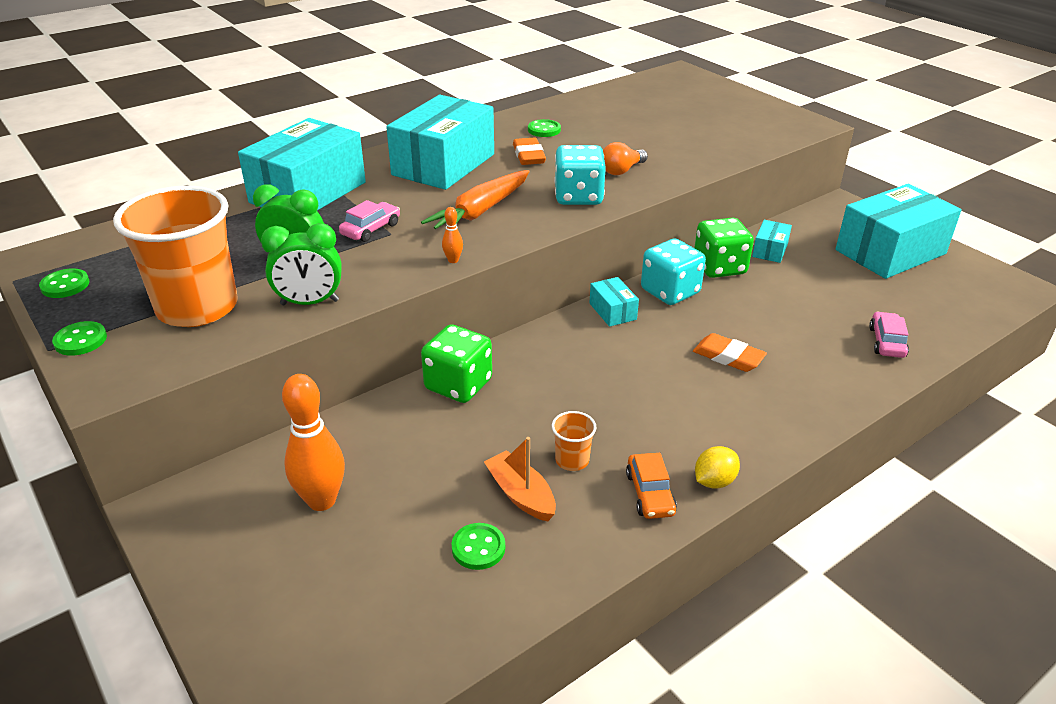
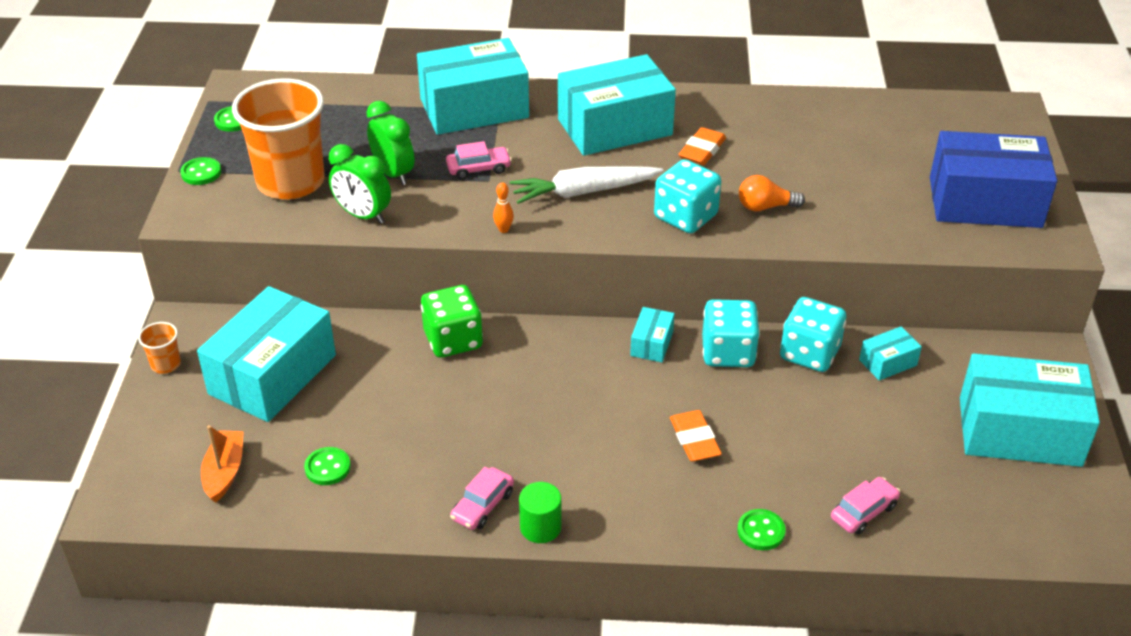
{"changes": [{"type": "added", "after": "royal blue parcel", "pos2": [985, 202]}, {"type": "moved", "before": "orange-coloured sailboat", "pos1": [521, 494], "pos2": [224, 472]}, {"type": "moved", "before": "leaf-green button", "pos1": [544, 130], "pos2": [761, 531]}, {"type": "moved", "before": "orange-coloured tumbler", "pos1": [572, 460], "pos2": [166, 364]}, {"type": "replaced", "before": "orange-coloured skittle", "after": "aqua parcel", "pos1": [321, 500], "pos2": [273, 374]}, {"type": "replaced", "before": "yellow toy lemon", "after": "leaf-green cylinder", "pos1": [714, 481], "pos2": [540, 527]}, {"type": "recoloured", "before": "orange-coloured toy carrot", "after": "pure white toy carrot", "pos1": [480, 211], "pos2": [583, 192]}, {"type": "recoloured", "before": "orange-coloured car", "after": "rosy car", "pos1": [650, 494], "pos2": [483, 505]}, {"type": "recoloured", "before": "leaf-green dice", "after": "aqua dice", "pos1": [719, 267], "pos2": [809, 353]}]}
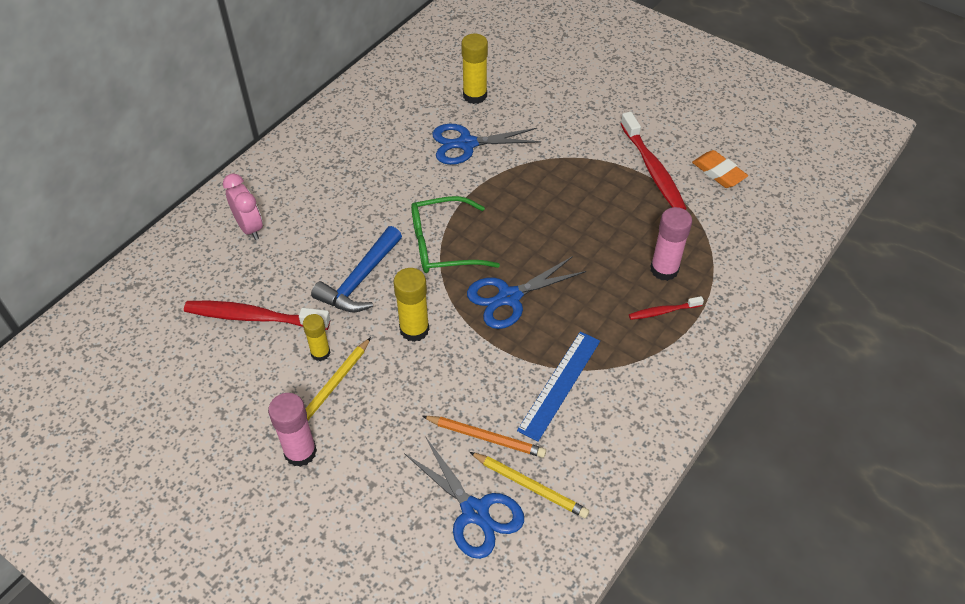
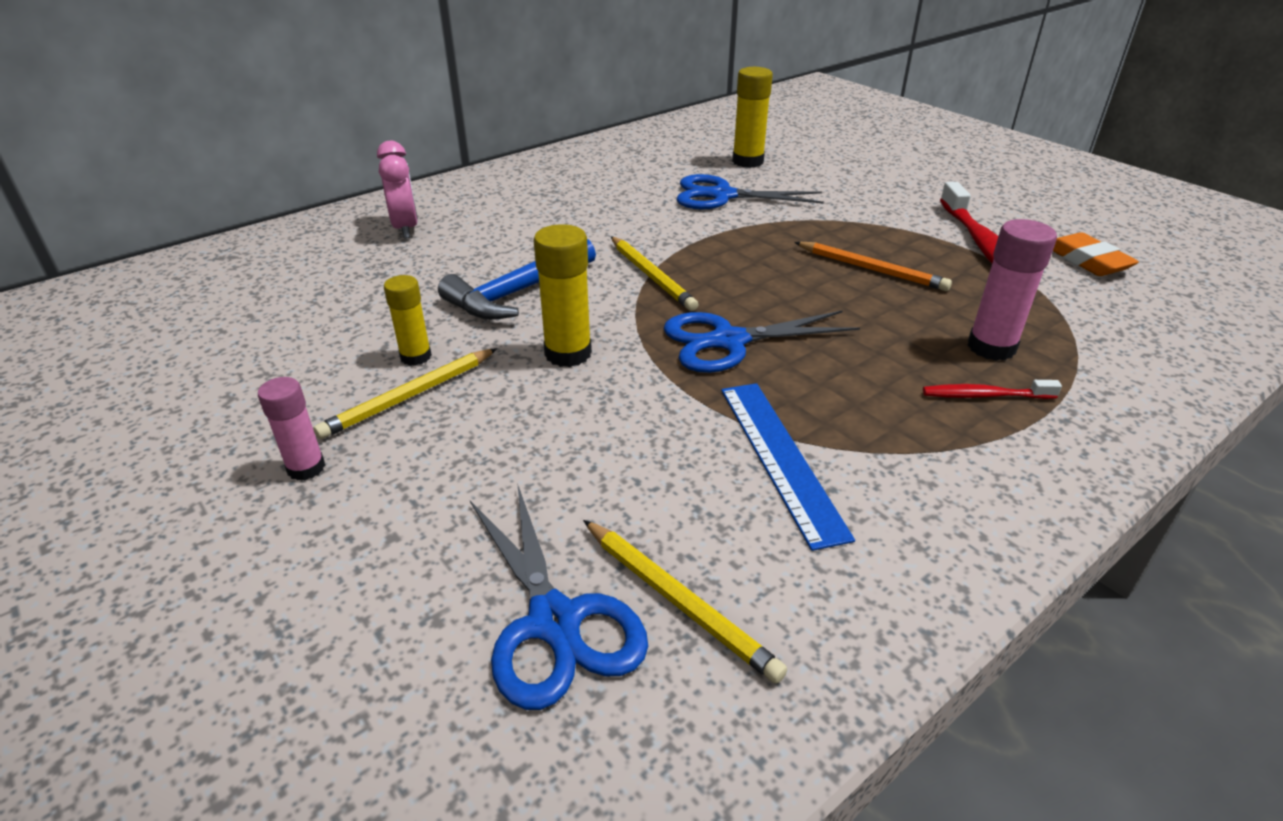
{"changes": [{"type": "removed", "before": "scarlet toothbrush", "pos1": [253, 317]}, {"type": "moved", "before": "orange-coloured pencil", "pos1": [486, 437], "pos2": [871, 269]}, {"type": "replaced", "before": "leaf-green glasses", "after": "yellow pencil", "pos1": [443, 245], "pos2": [651, 276]}, {"type": "turned", "before": "royal blue straightedge", "pos1": [559, 384], "pos2": [780, 458], "turn": -60}, {"type": "resized", "before": "rosy stick of glue", "pos1": [300, 452], "pos2": [306, 468], "scale": 0.65}]}
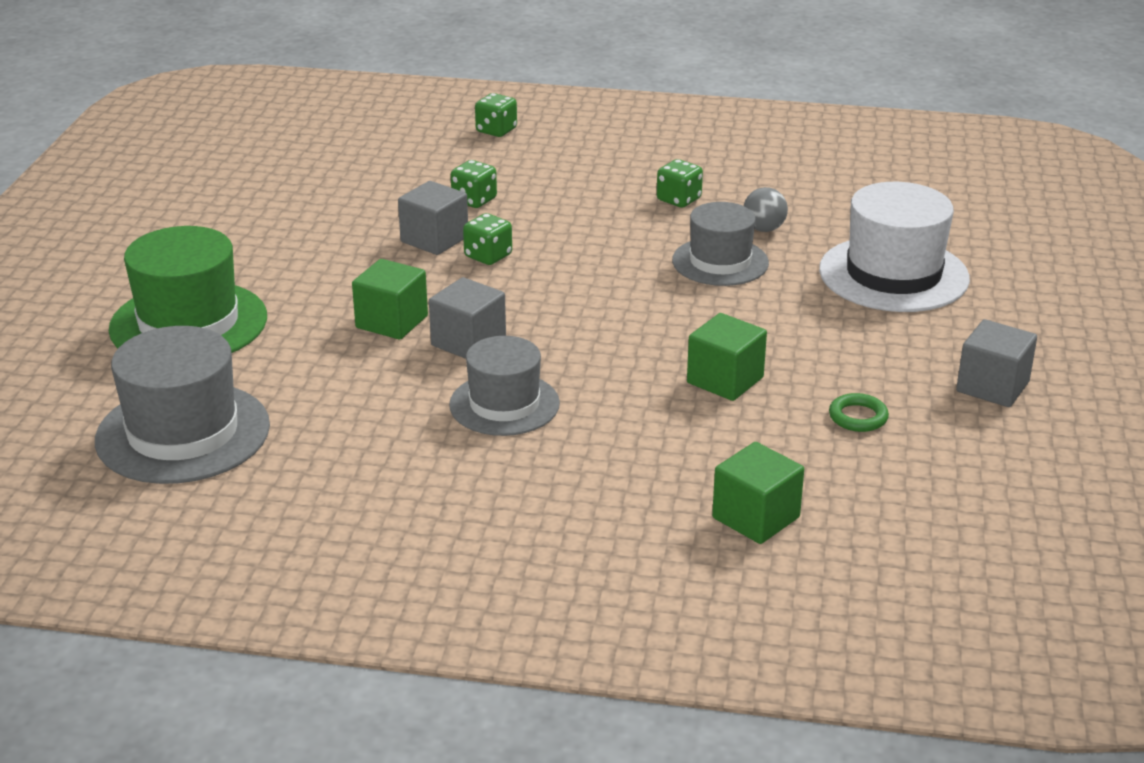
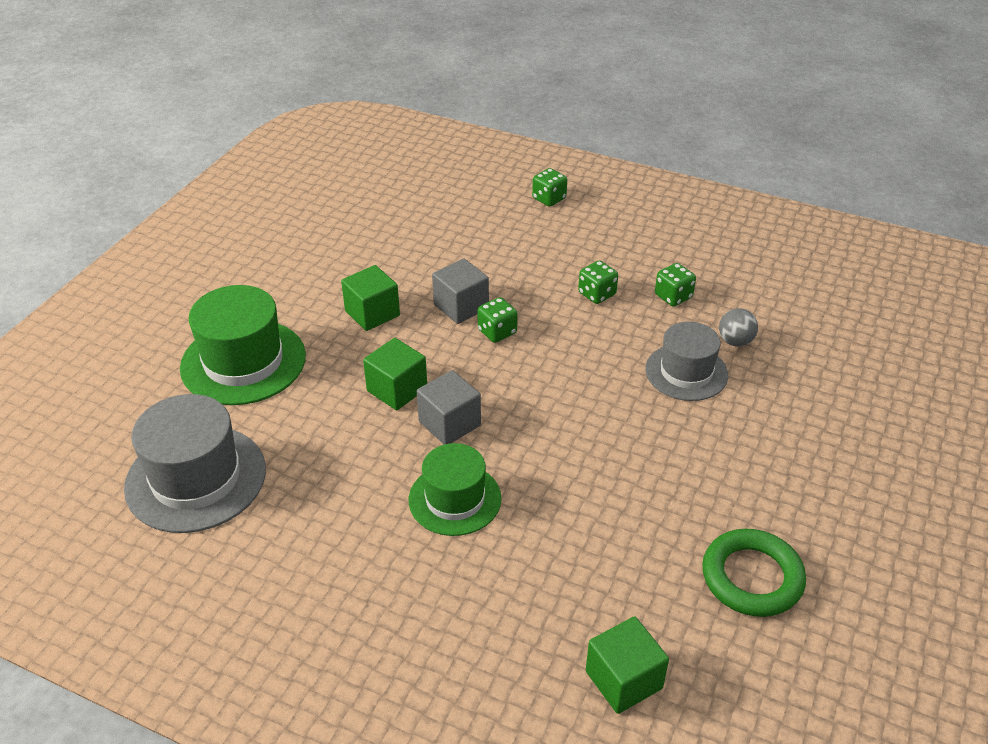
{"changes": [{"type": "removed", "before": "pure white tall hat", "pos1": [893, 274]}, {"type": "removed", "before": "gray solid cube", "pos1": [992, 387]}, {"type": "moved", "before": "leaf-green dice", "pos1": [474, 200], "pos2": [597, 294]}, {"type": "moved", "before": "leaf-green solid cube", "pos1": [725, 380], "pos2": [372, 313]}, {"type": "recoloured", "before": "gray tall hat", "after": "leaf-green tall hat", "pos1": [504, 404], "pos2": [455, 499]}, {"type": "resized", "before": "leaf-green hoop", "pos1": [858, 417], "pos2": [752, 577], "scale": 1.93}]}
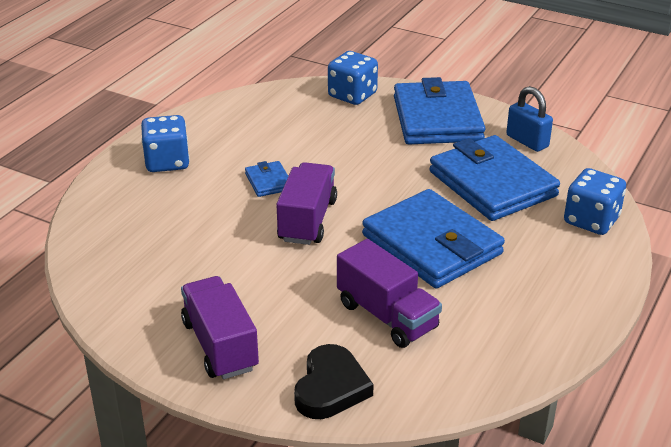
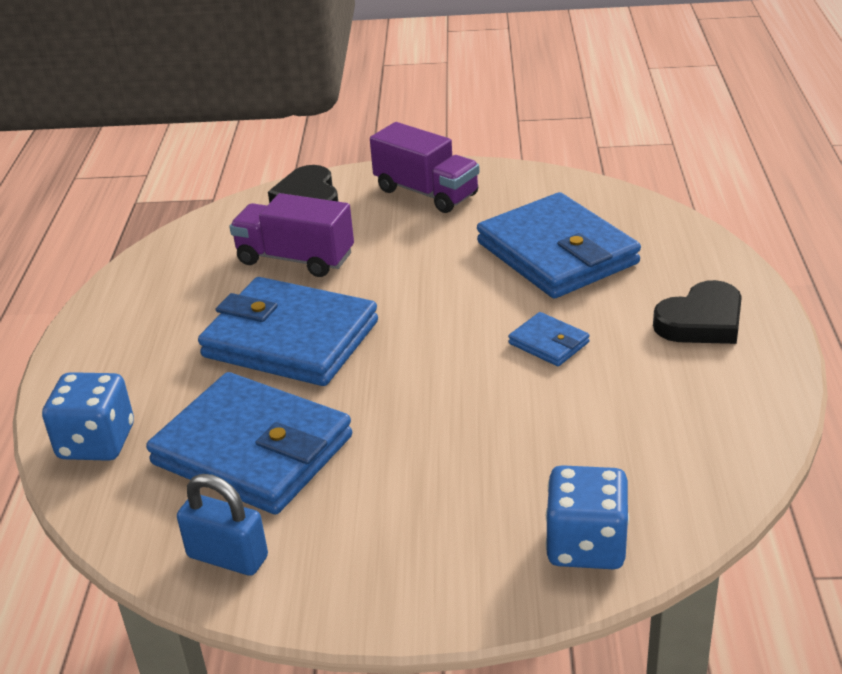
{"changes": [{"type": "removed", "before": "royal purple lorry", "pos1": [307, 220]}, {"type": "moved", "before": "royal blue billfold", "pos1": [437, 119], "pos2": [557, 253]}, {"type": "replaced", "before": "royal blue dice", "after": "jet-black heart shape", "pos1": [167, 162], "pos2": [701, 321]}]}
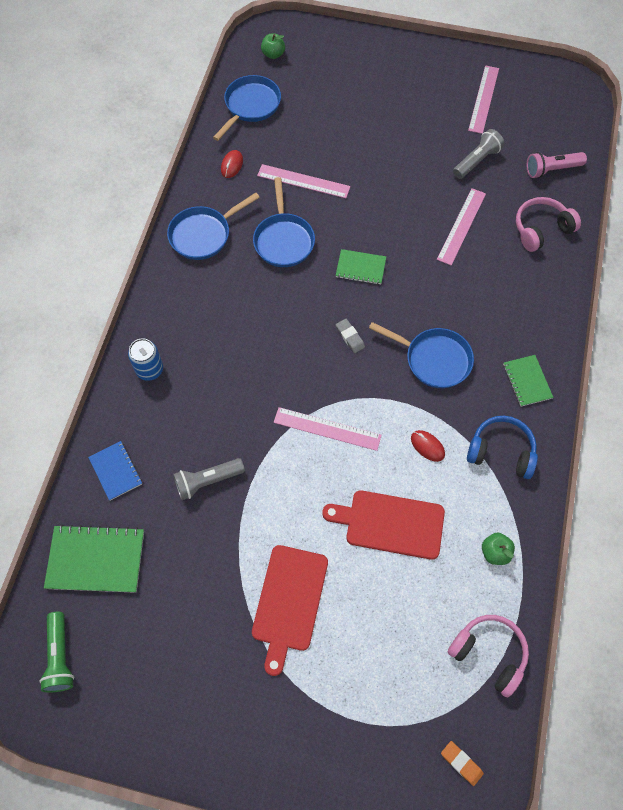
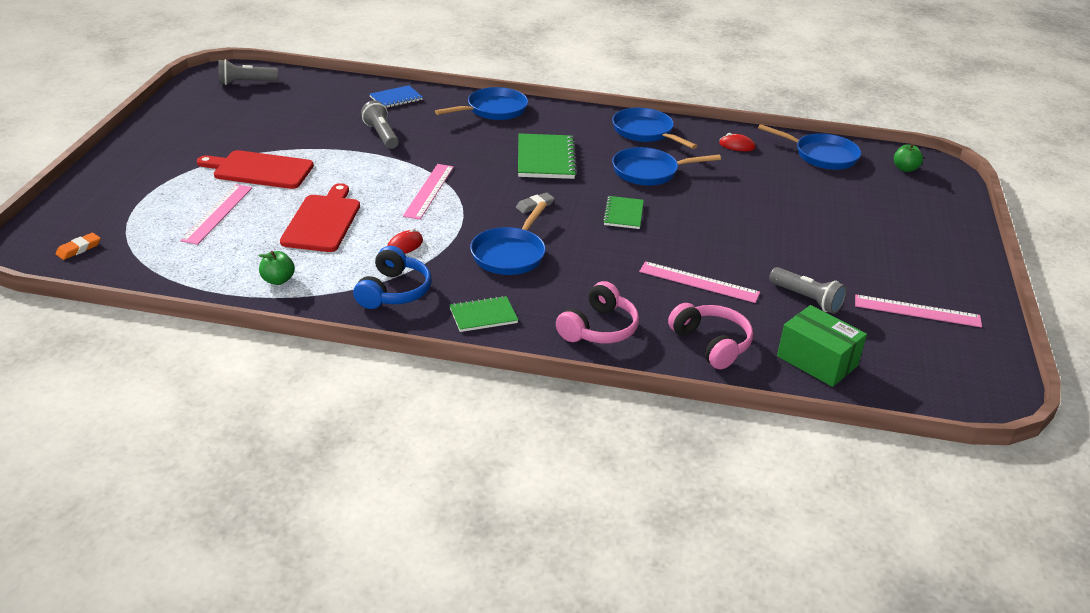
{"changes": [{"type": "moved", "before": "leaf-green notebook", "pos1": [96, 559], "pos2": [546, 159]}, {"type": "moved", "before": "rosy straightedge", "pos1": [303, 181], "pos2": [217, 213]}, {"type": "moved", "before": "rosy over-ear headphones", "pos1": [489, 653], "pos2": [599, 329]}, {"type": "replaced", "before": "royal blue tin", "after": "royal blue frying pan", "pos1": [149, 369], "pos2": [493, 110]}, {"type": "replaced", "before": "rosy pocket torch", "after": "leaf-green parcel", "pos1": [551, 170], "pos2": [817, 361]}, {"type": "recoloured", "before": "leaf-green pocket torch", "after": "gray pocket torch", "pos1": [60, 656], "pos2": [245, 82]}]}
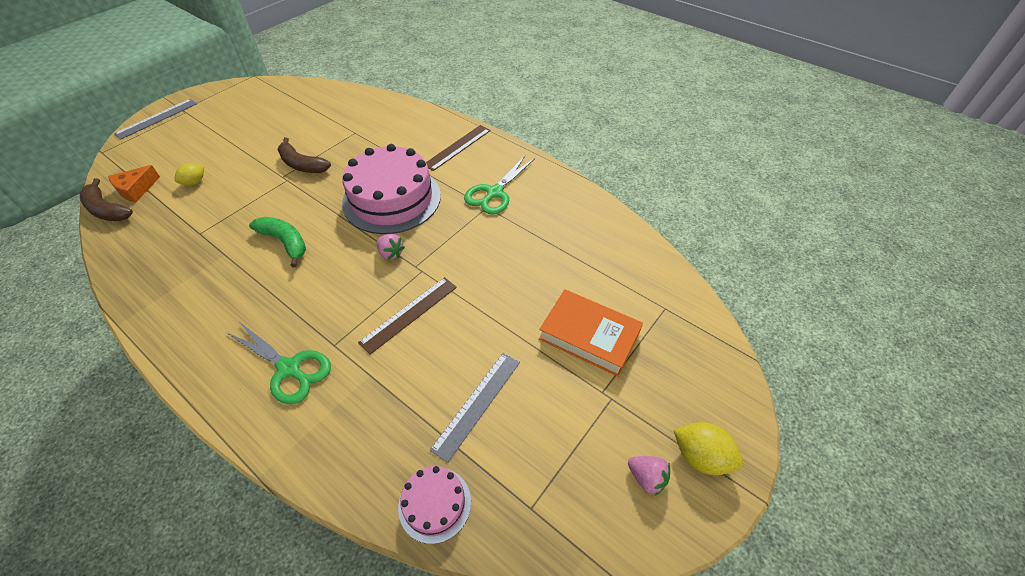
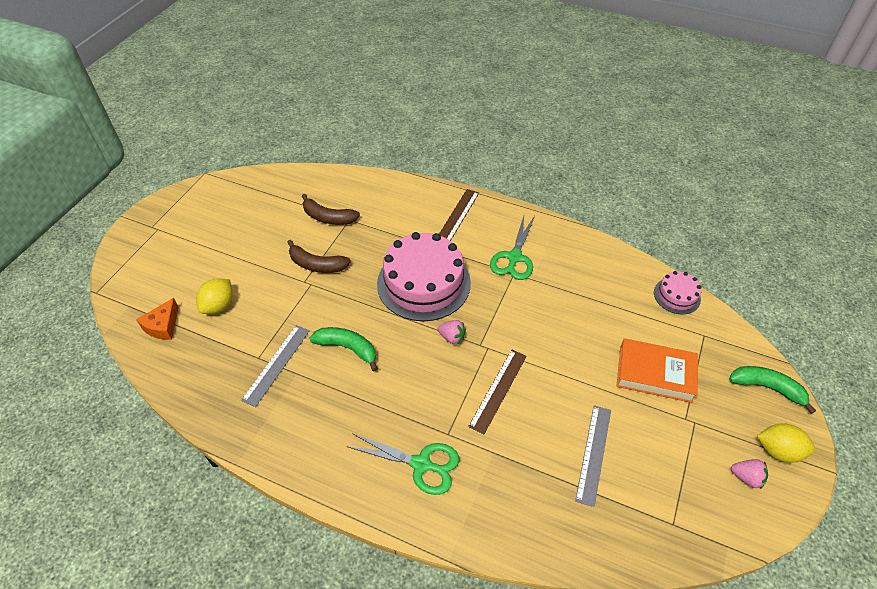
{"changes": [{"type": "added", "after": "leaf-green banana", "pos2": [767, 388]}, {"type": "moved", "before": "dark brown banana", "pos1": [107, 210], "pos2": [328, 217]}, {"type": "moved", "before": "gray straightedge", "pos1": [157, 118], "pos2": [277, 364]}, {"type": "moved", "before": "rosy gateau", "pos1": [434, 504], "pos2": [677, 296]}, {"type": "resized", "before": "yellow toy lemon", "pos1": [194, 182], "pos2": [219, 305], "scale": 1.5}]}
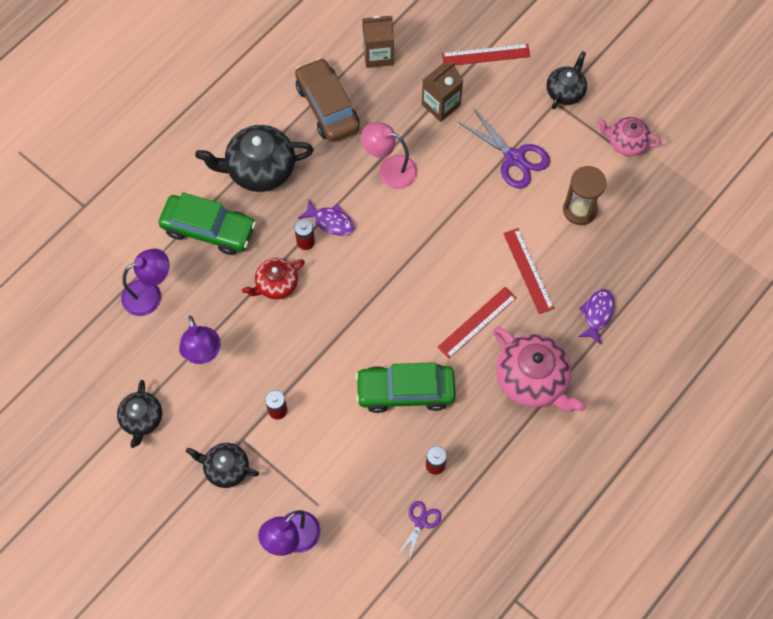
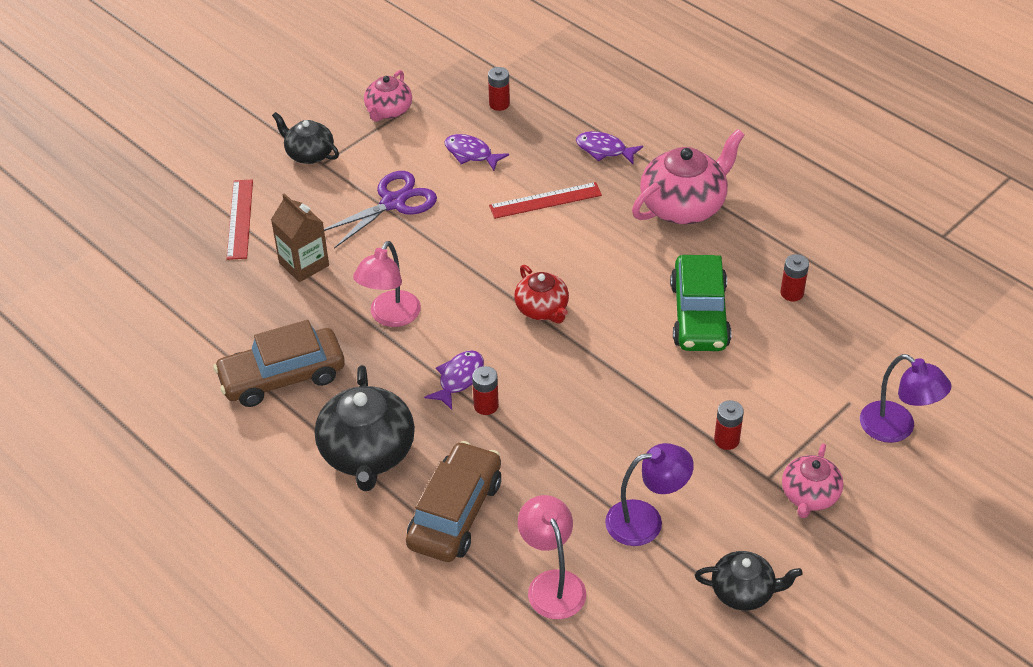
{"changes": [{"type": "removed", "before": "dark brown juice carton", "pos1": [378, 55]}, {"type": "removed", "before": "royal purple shears", "pos1": [420, 522]}, {"type": "removed", "before": "scarlet straightedge", "pos1": [477, 322]}, {"type": "added", "after": "scarlet AA battery", "pos2": [499, 104]}, {"type": "moved", "before": "scarlet teapot", "pos1": [276, 284], "pos2": [542, 309]}, {"type": "replaced", "before": "dark brown sand timer", "after": "royal purple toy fish", "pos1": [579, 210], "pos2": [471, 154]}, {"type": "recoloured", "before": "royal purple reading lamp", "after": "rosy reading lamp", "pos1": [150, 294], "pos2": [552, 584]}, {"type": "recoloured", "before": "leaf-green car", "after": "dark brown car", "pos1": [209, 229], "pos2": [455, 513]}, {"type": "recoloured", "before": "jet-black teapot", "after": "rosy teapot", "pos1": [226, 468], "pos2": [809, 496]}]}
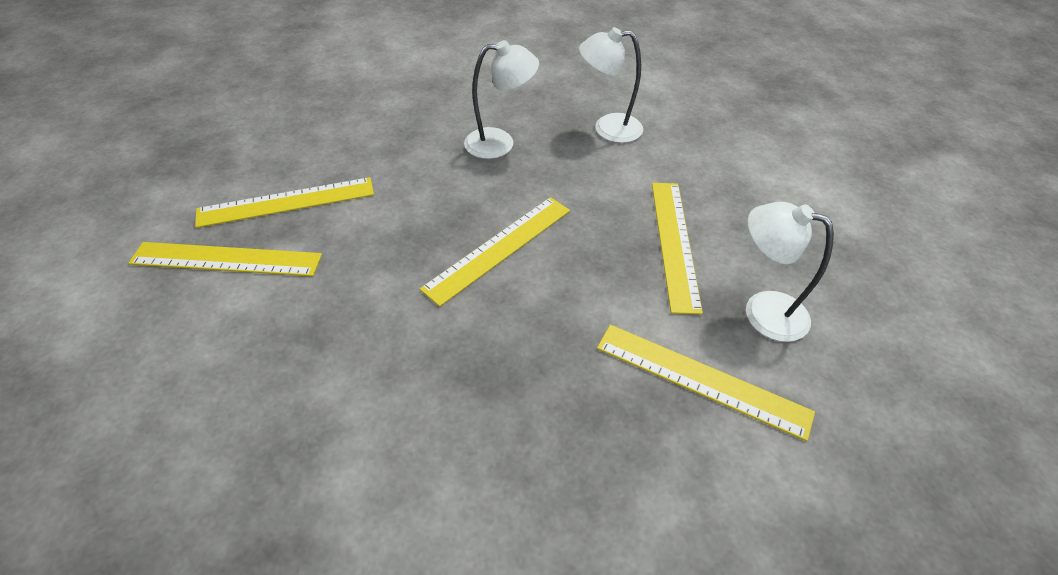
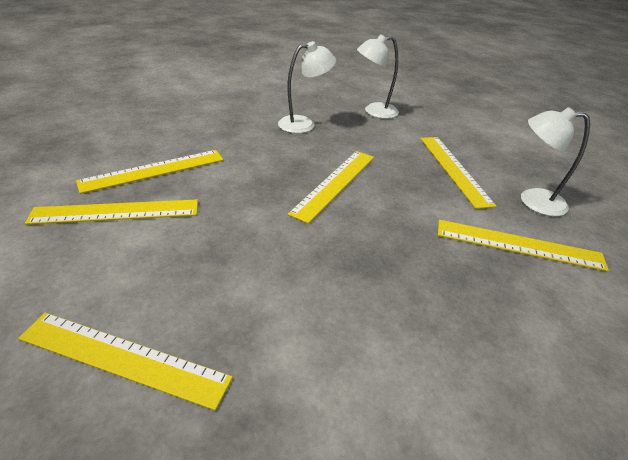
{"changes": [{"type": "added", "after": "yellow straightedge", "pos2": [123, 358]}]}
